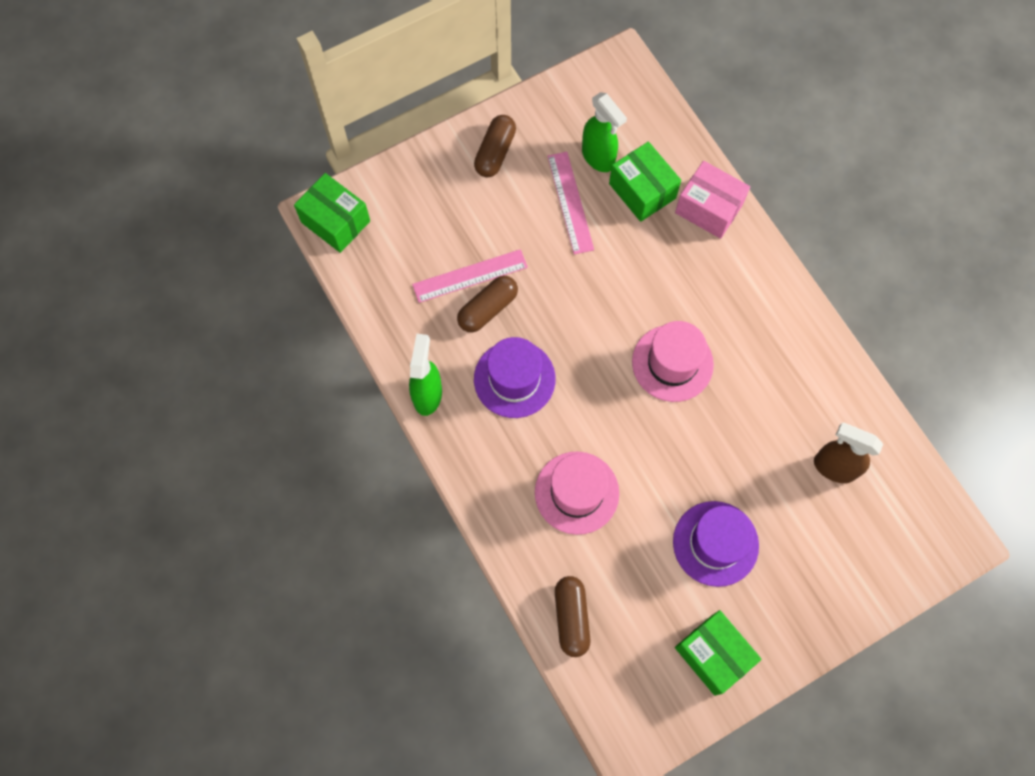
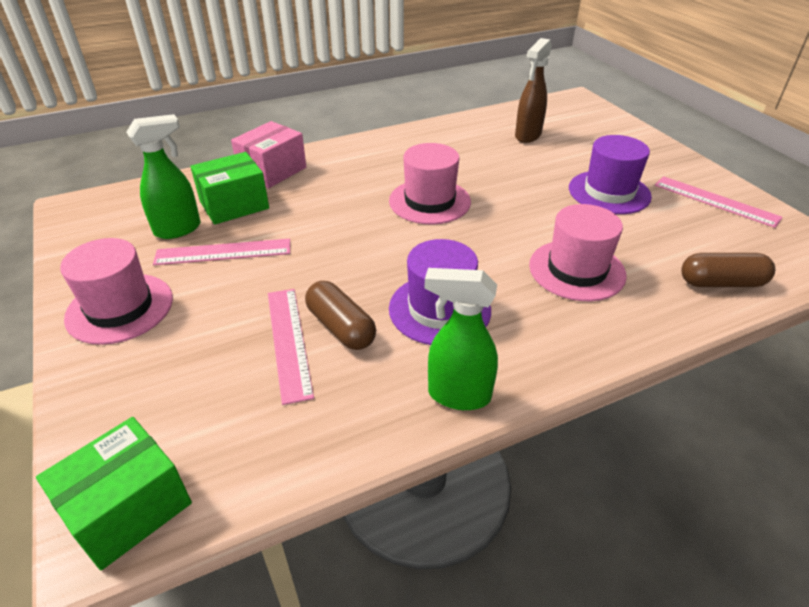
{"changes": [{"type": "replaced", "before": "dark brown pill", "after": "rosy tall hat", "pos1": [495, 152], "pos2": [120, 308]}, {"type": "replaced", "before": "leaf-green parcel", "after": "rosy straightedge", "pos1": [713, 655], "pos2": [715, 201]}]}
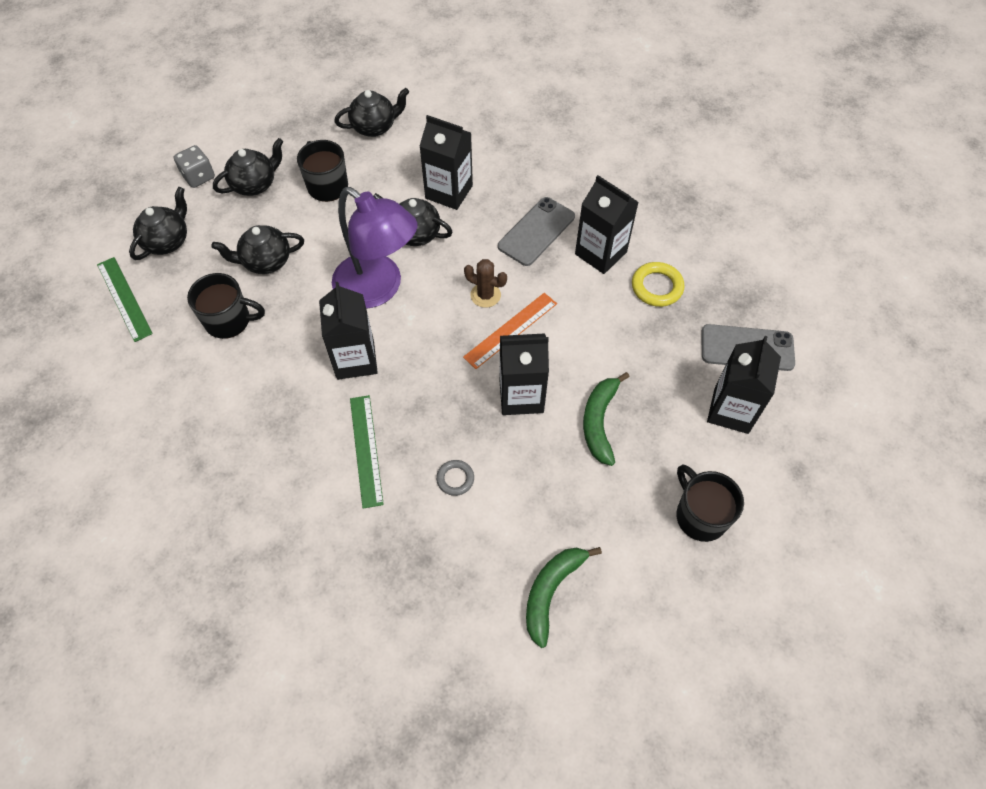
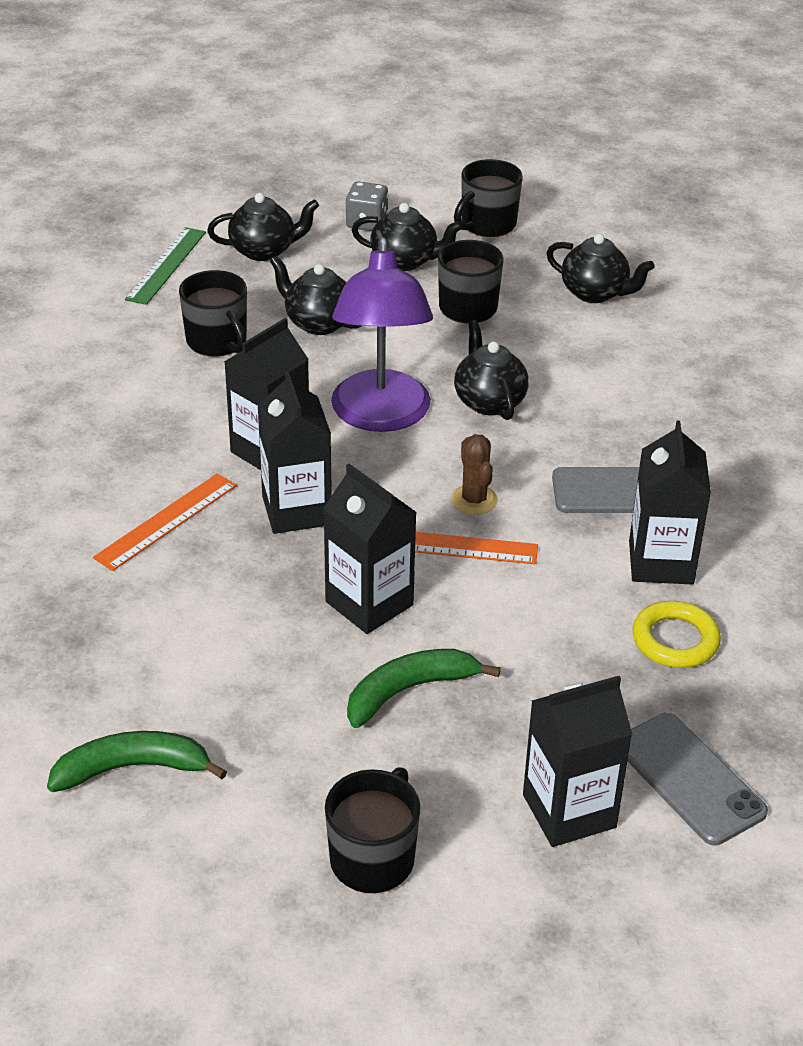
{"changes": [{"type": "removed", "before": "gray hoop", "pos1": [455, 479]}, {"type": "added", "after": "jet-black mug", "pos2": [487, 224]}, {"type": "moved", "before": "jet-black juice carton", "pos1": [449, 192], "pos2": [296, 510]}, {"type": "recoloured", "before": "leaf-green straightedge", "after": "orange-coloured straightedge", "pos1": [366, 450], "pos2": [166, 521]}]}
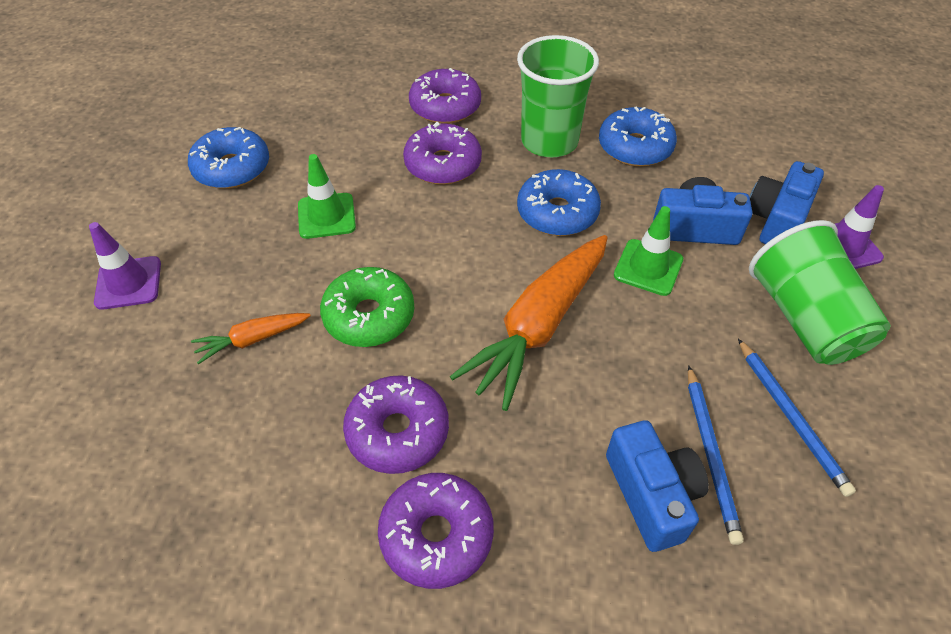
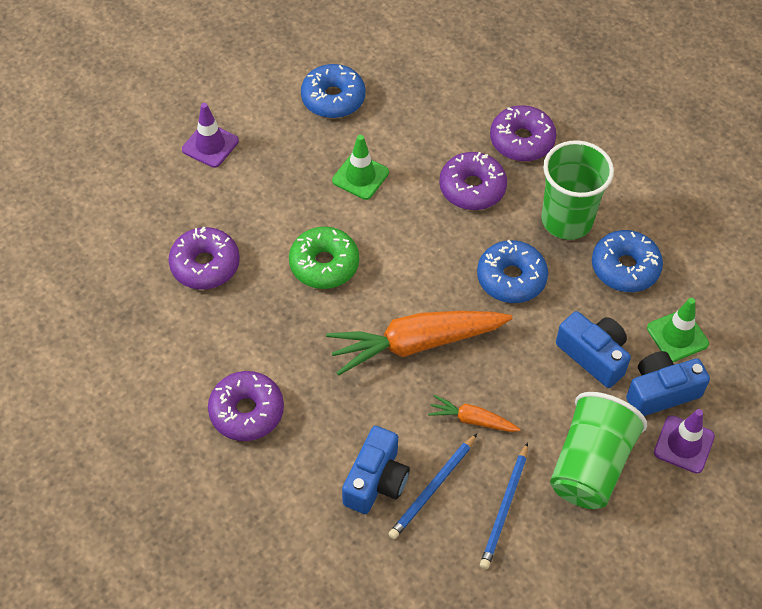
{"changes": [{"type": "moved", "before": "orange-coloured toy carrot", "pos1": [252, 340], "pos2": [472, 420]}, {"type": "moved", "before": "royal purple glazed donut", "pos1": [398, 431], "pos2": [205, 265]}, {"type": "moved", "before": "leaf-green safety cone", "pos1": [648, 267], "pos2": [677, 336]}]}
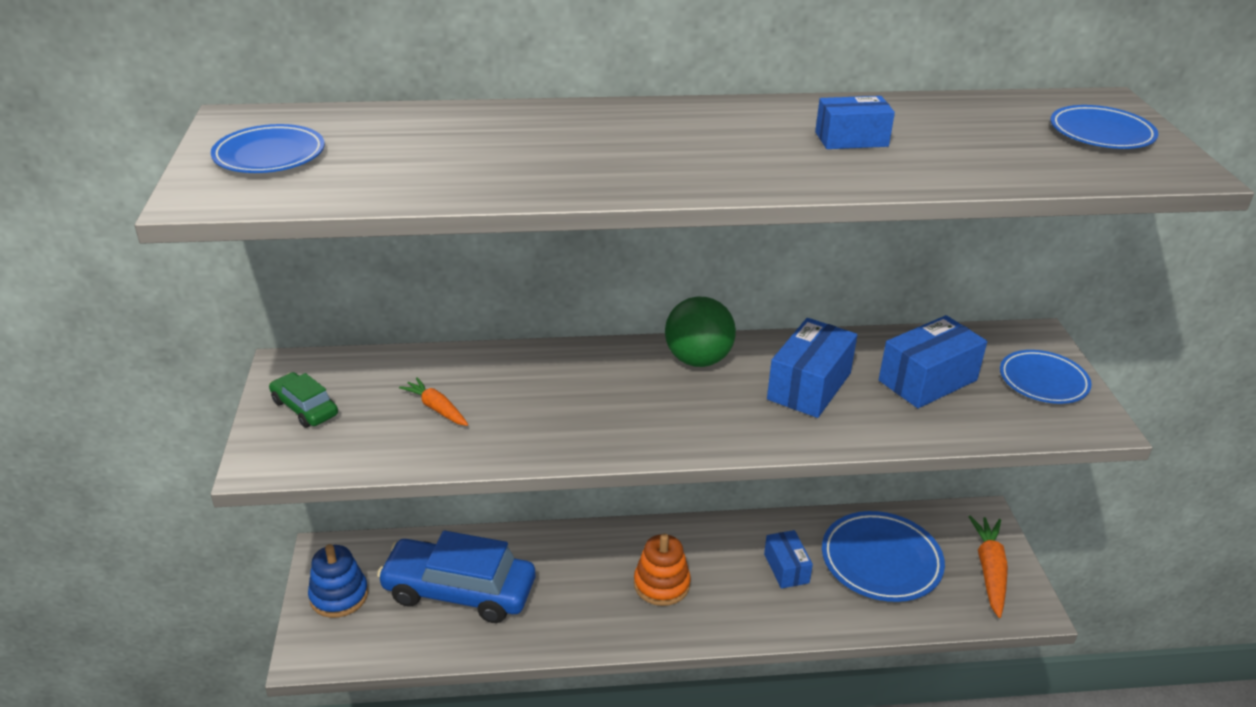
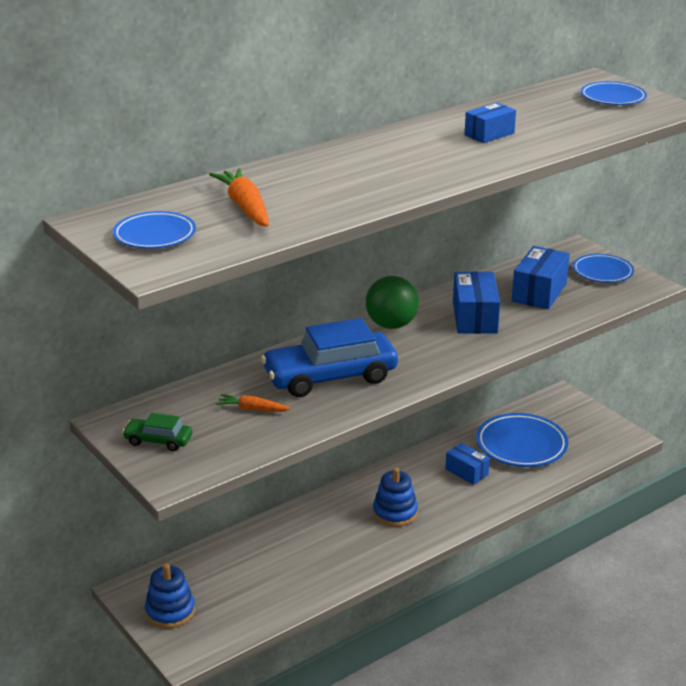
{"changes": [{"type": "moved", "before": "royal blue car", "pos1": [459, 591], "pos2": [330, 377]}, {"type": "moved", "before": "orange-coloured toy carrot", "pos1": [989, 571], "pos2": [245, 207]}, {"type": "recoloured", "before": "orange-coloured stacking rings", "after": "royal blue stacking rings", "pos1": [661, 584], "pos2": [395, 513]}]}
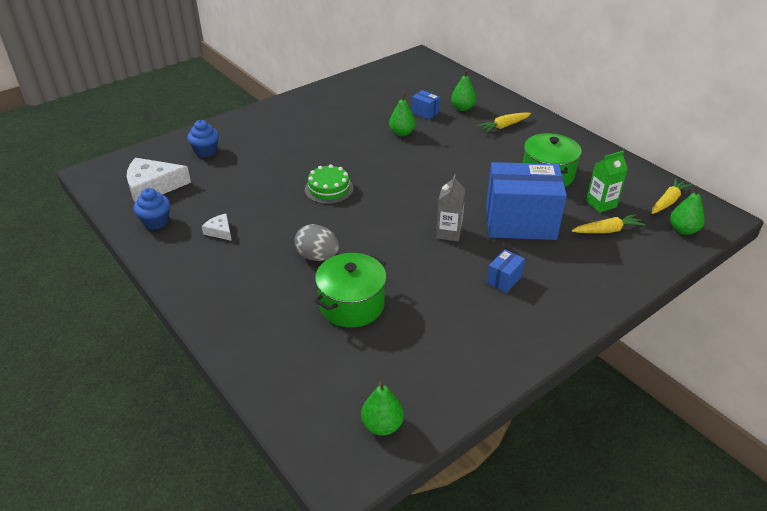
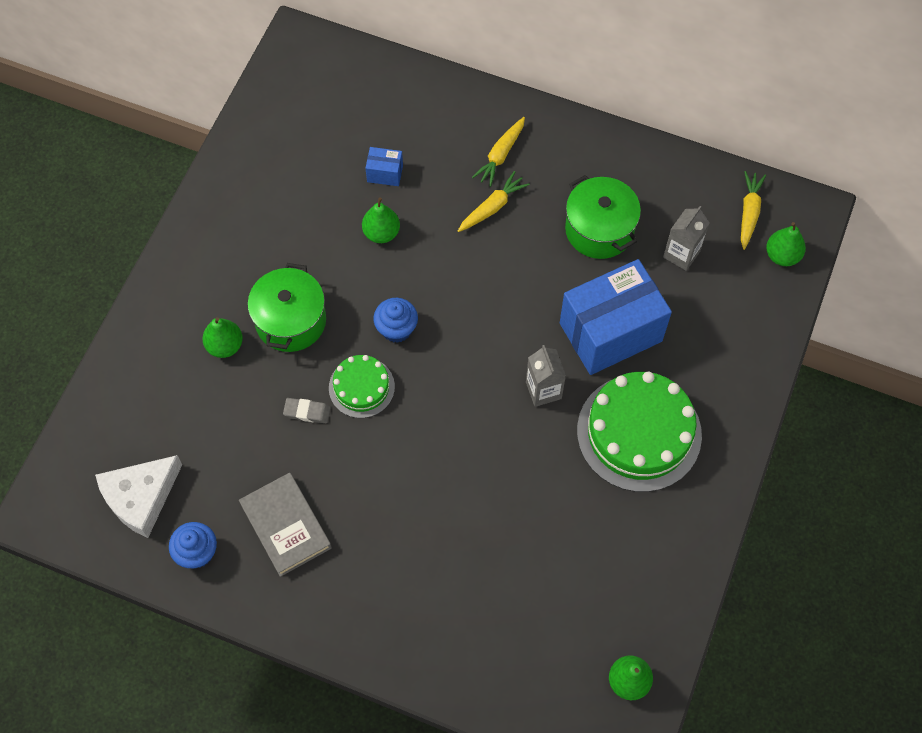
{"changes": [{"type": "removed", "before": "gray egg shape", "pos1": [317, 256]}, {"type": "added", "after": "gray pencil eraser", "pos2": [307, 412]}, {"type": "moved", "before": "royal blue fairy cake", "pos1": [206, 151], "pos2": [396, 329]}, {"type": "moved", "before": "leaf-green pot", "pos1": [352, 305], "pos2": [291, 321]}, {"type": "moved", "before": "leaf-green pear", "pos1": [462, 108], "pos2": [225, 346]}, {"type": "moved", "before": "yellow toy carrot", "pos1": [607, 230], "pos2": [492, 207]}, {"type": "replaced", "before": "pure white piece of cheese", "after": "gray hardback", "pos1": [220, 231], "pos2": [286, 526]}, {"type": "replaced", "before": "royal blue parcel", "after": "leaf-green gateau", "pos1": [504, 280], "pos2": [639, 433]}, {"type": "recoloured", "before": "leaf-green juice carton", "after": "gray juice carton", "pos1": [601, 204], "pos2": [681, 254]}]}
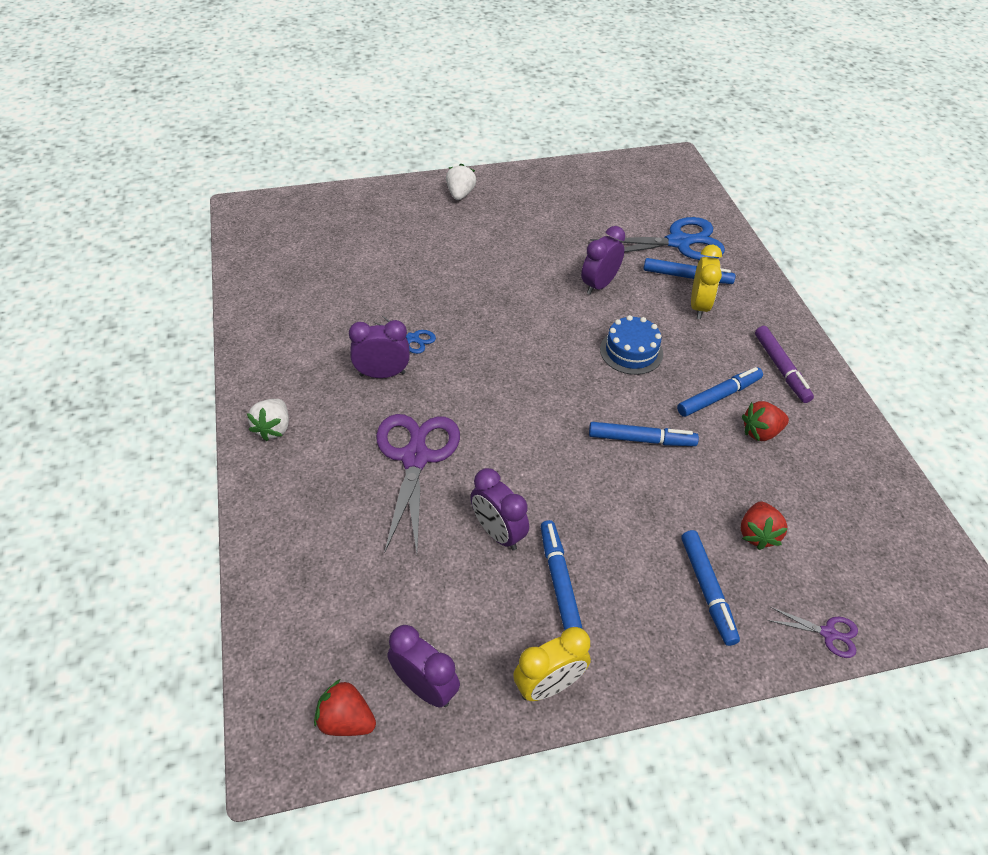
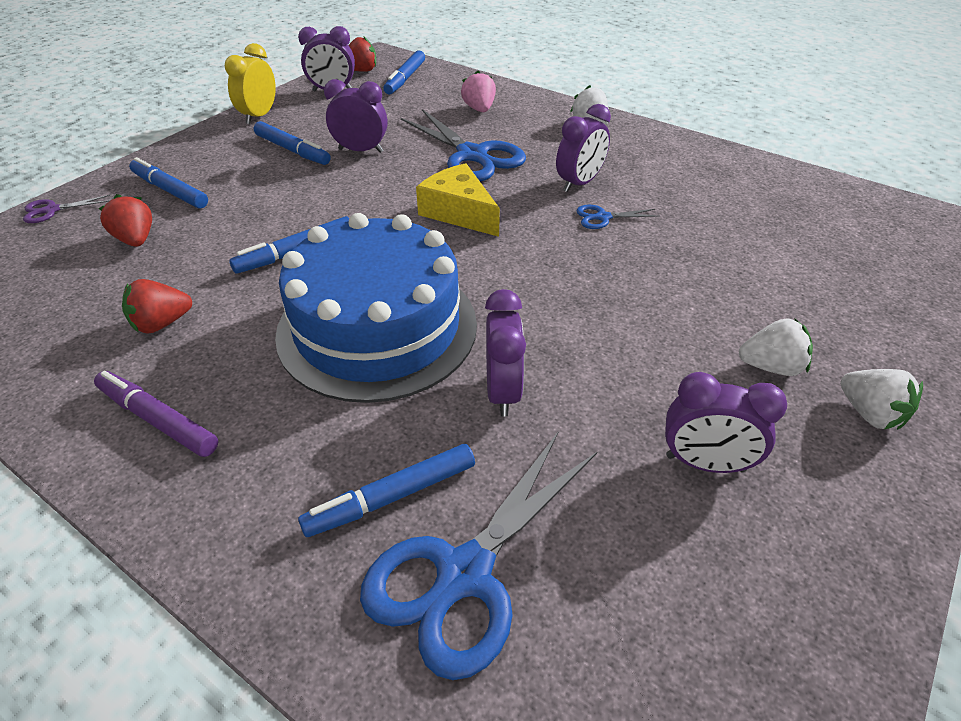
{"changes": [{"type": "removed", "before": "yellow clock", "pos1": [699, 306]}, {"type": "added", "after": "yellow piece of cheese", "pos2": [459, 212]}, {"type": "added", "after": "rosy berry", "pos2": [479, 109]}, {"type": "added", "after": "royal purple clock", "pos2": [705, 463]}, {"type": "added", "after": "pure white berry", "pos2": [771, 367]}, {"type": "moved", "before": "royal blue felt pen", "pos1": [718, 396], "pos2": [405, 79]}, {"type": "recoloured", "before": "royal purple shears", "after": "royal blue shears", "pos1": [415, 458], "pos2": [472, 155]}, {"type": "turned", "before": "scarlet berry", "pos1": [760, 432], "pos2": [162, 323], "turn": -150}, {"type": "resized", "before": "royal blue gateau", "pos1": [631, 351], "pos2": [377, 327], "scale": 2.17}]}
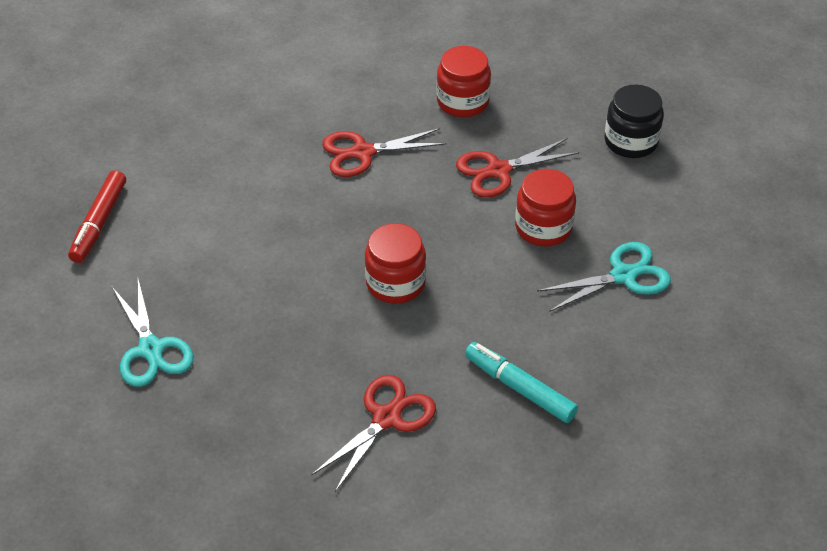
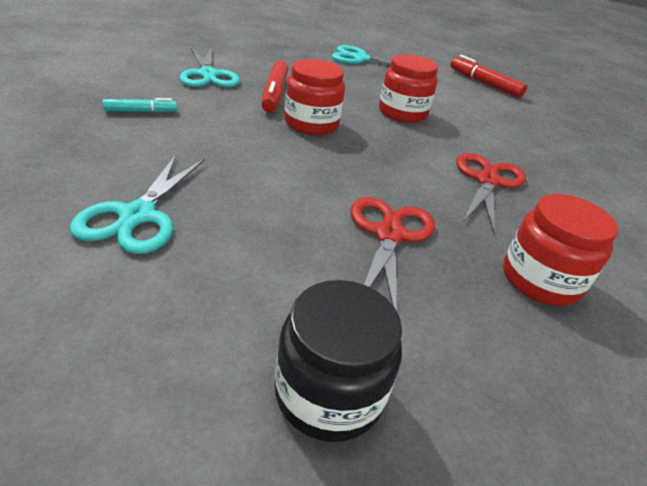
{"changes": [{"type": "added", "after": "scarlet felt pen", "pos2": [275, 94]}, {"type": "moved", "before": "scarlet preserve jar", "pos1": [543, 227], "pos2": [402, 113]}, {"type": "recoloured", "before": "scarlet shears", "after": "aqua shears", "pos1": [386, 418], "pos2": [208, 75]}, {"type": "resized", "before": "aqua felt pen", "pos1": [519, 388], "pos2": [141, 111], "scale": 0.58}]}
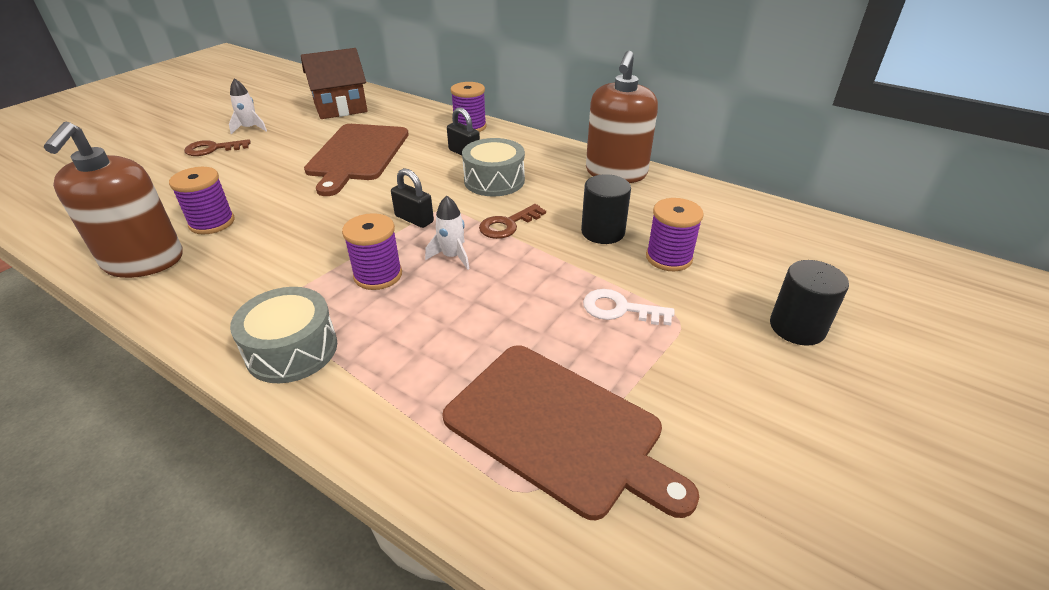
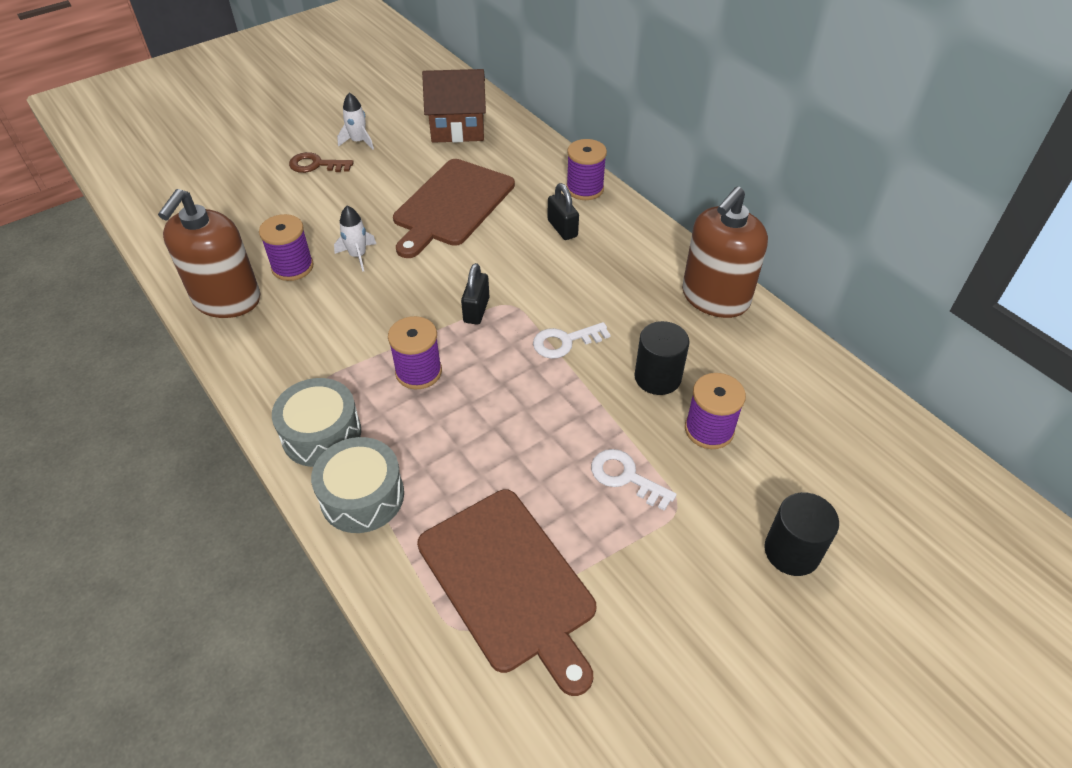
{"changes": [{"type": "moved", "before": "pure white toy rocket", "pos1": [452, 256], "pos2": [358, 255]}, {"type": "moved", "before": "gray drum", "pos1": [494, 180], "pos2": [362, 496]}, {"type": "recoloured", "before": "dark brown door key", "after": "pure white door key", "pos1": [508, 225], "pos2": [565, 342]}, {"type": "turned", "before": "jet-black padlock", "pos1": [414, 219], "pos2": [476, 310], "turn": 45}]}
